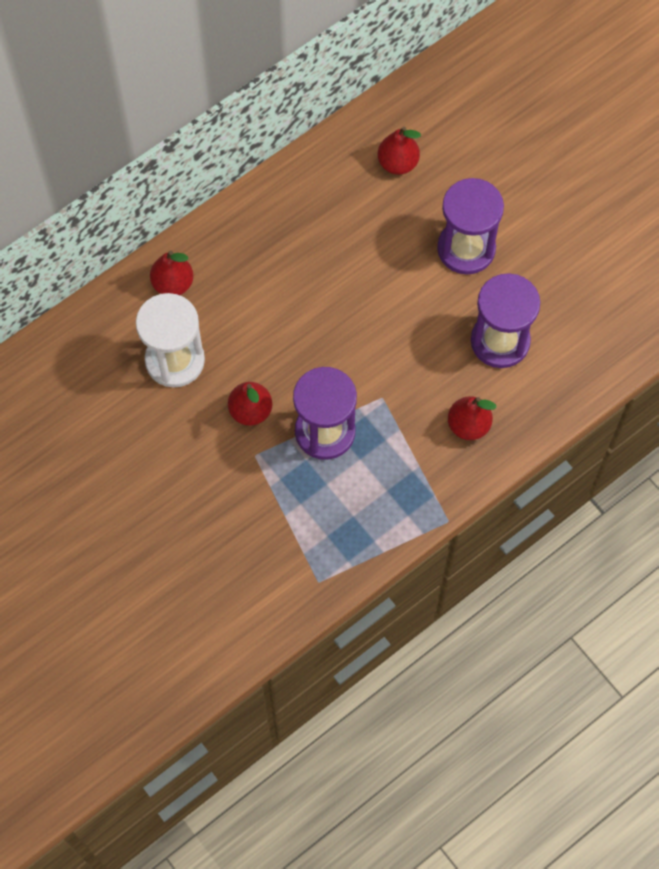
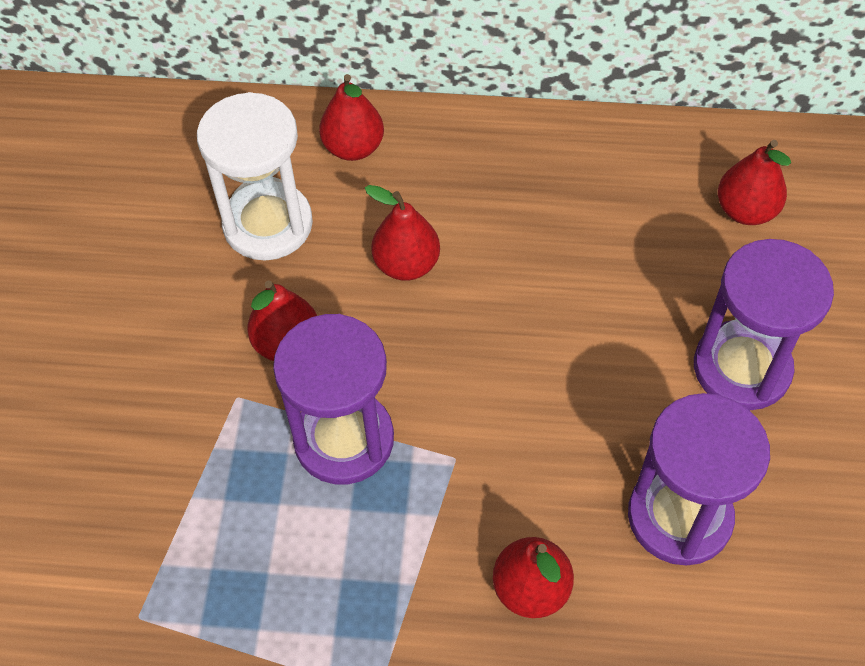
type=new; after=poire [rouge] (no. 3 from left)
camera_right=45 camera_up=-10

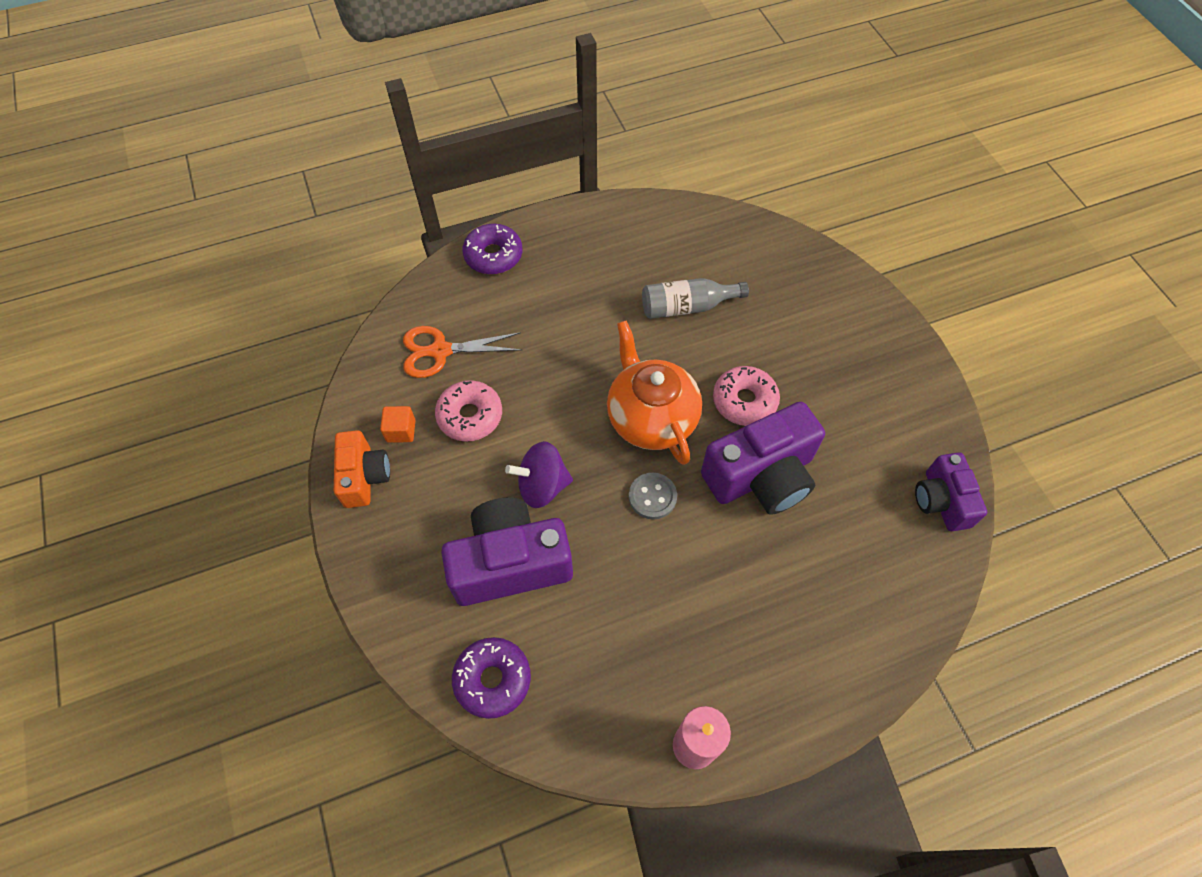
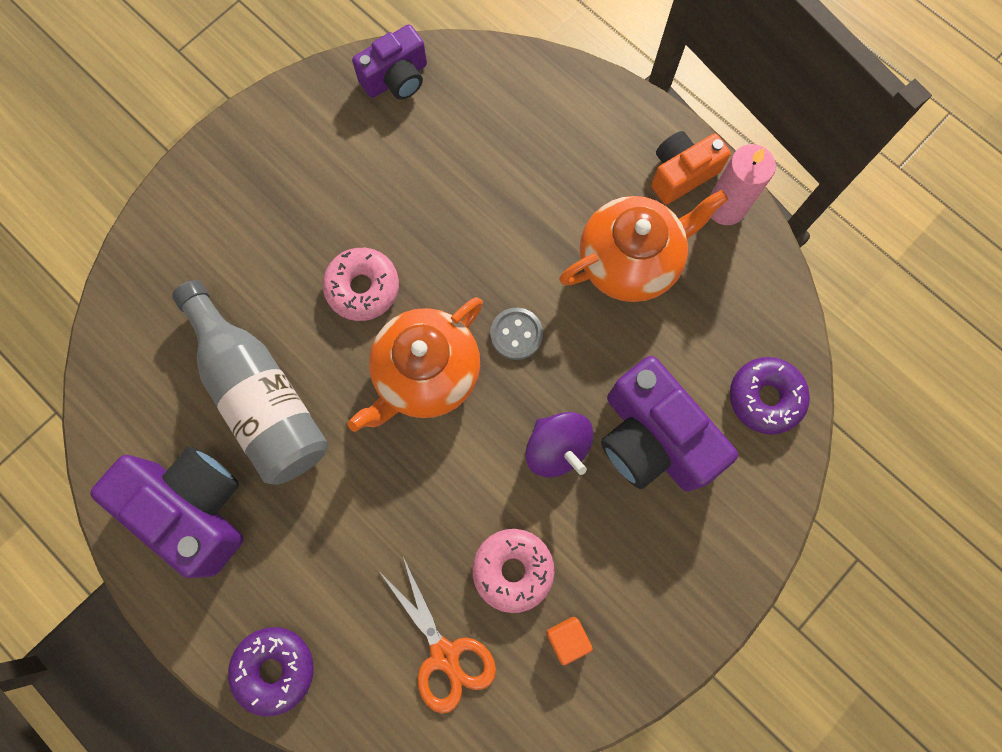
type=scaled; before=bouteille [gris]; scale=1.66
type=shifted; before=appareil photo [violet] (no. 2 from left in the first image); after=appareil photo [violet] (no. 1 from left)
type=shifted; before=appareil photo [orange]
type=new; after=théière [orange] (no. 2 from left)
camera_right=-115 camera_up=15

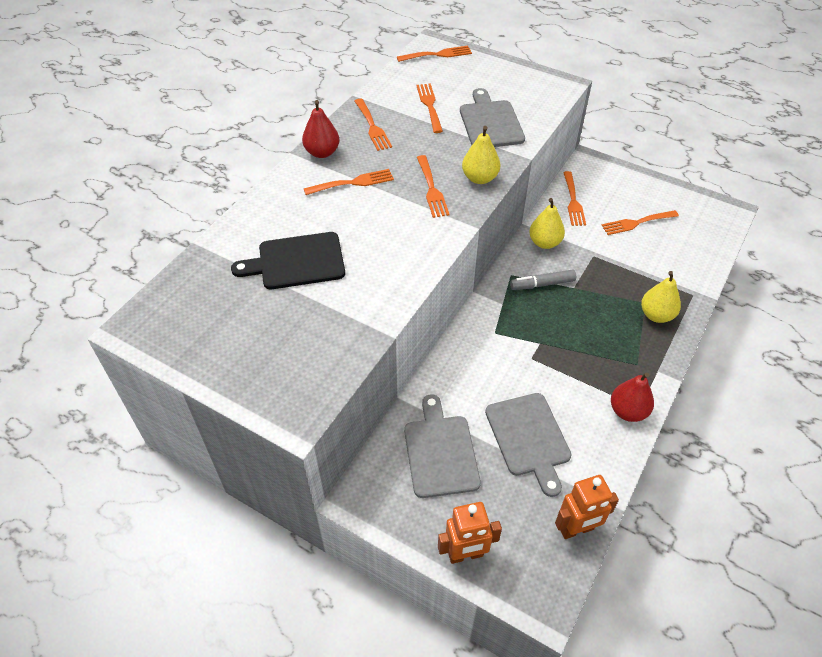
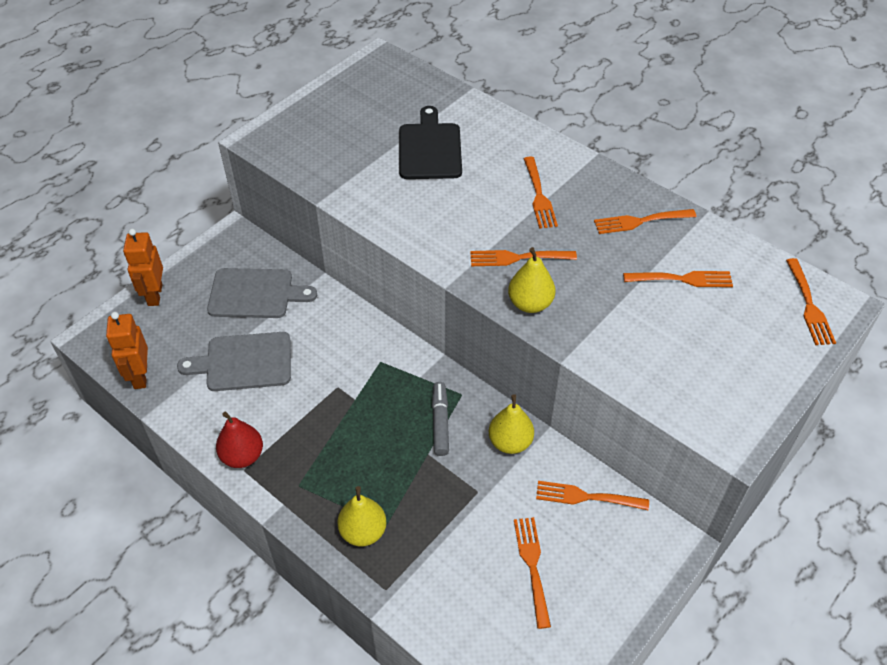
type=gone; before=planche à découper [gris] (no. 2 from left)
type=gone; before=poire [rouge] (no. 1 from left)
camera_right=100 camera_up=0

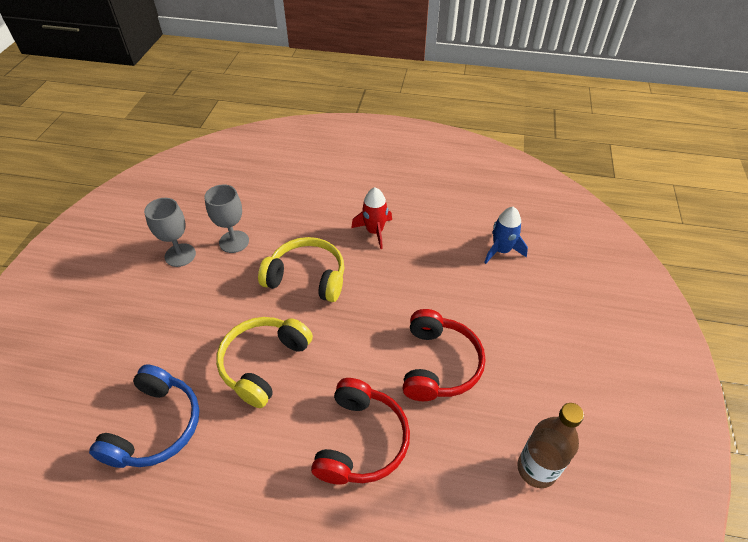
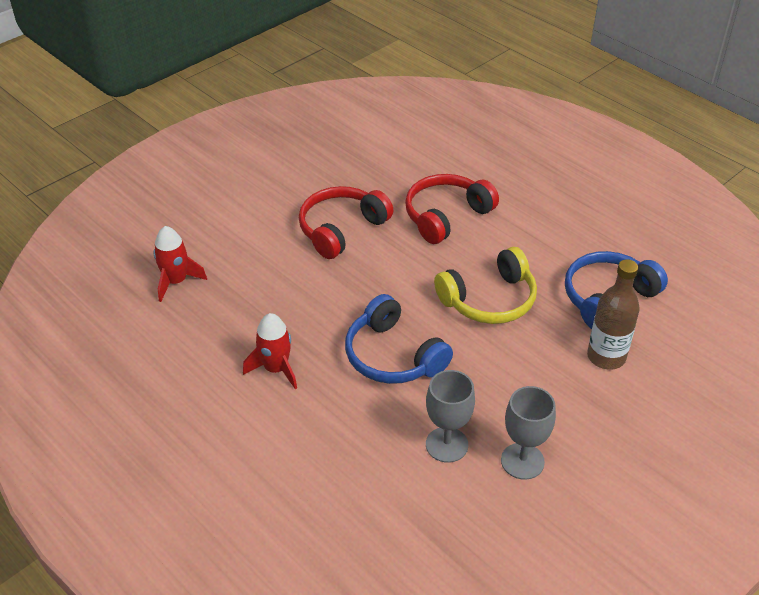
type=repainted; before=fusée [bleu]; after=fusée [rouge] (no. 1 from left)
type=repainted; before=casque audio [jaune] (no. 2 from left); after=casque audio [bleu] (no. 1 from left)
type=shifted; before=bouteille [marron]
camera_right=-145 camera_up=-5

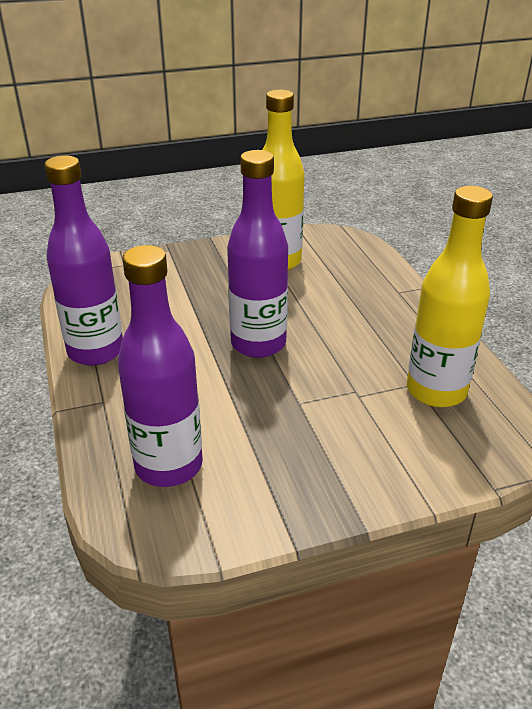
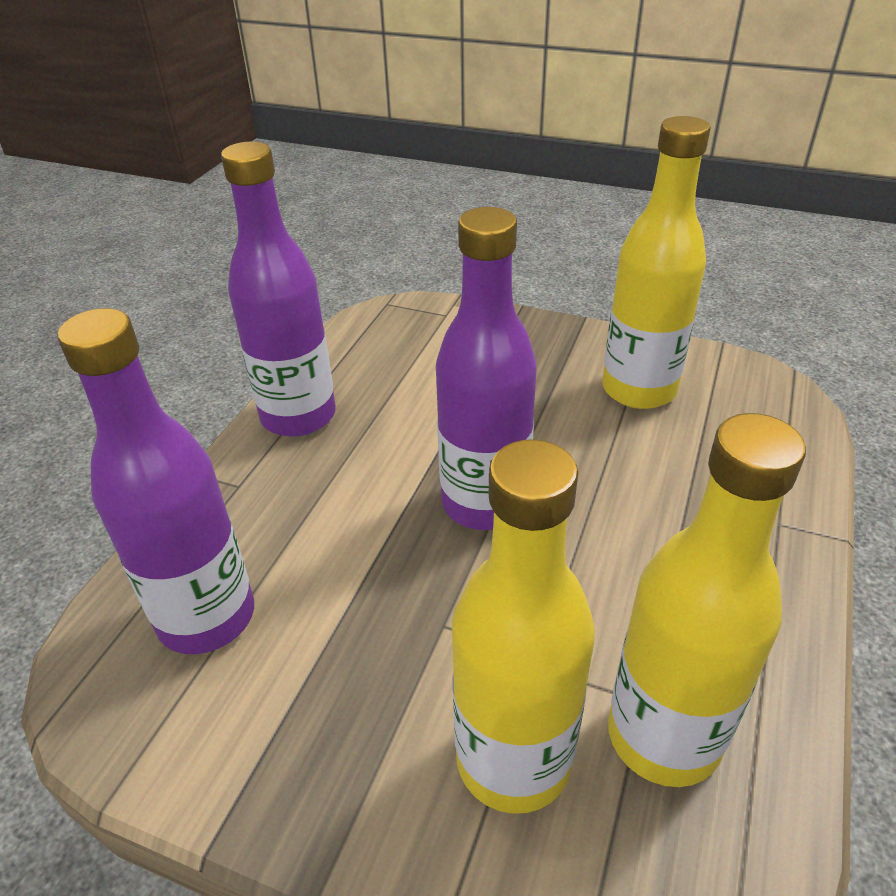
type=new; after=bouteille [jaune] (no. 1 from left)
camera_right=40 camera_up=5

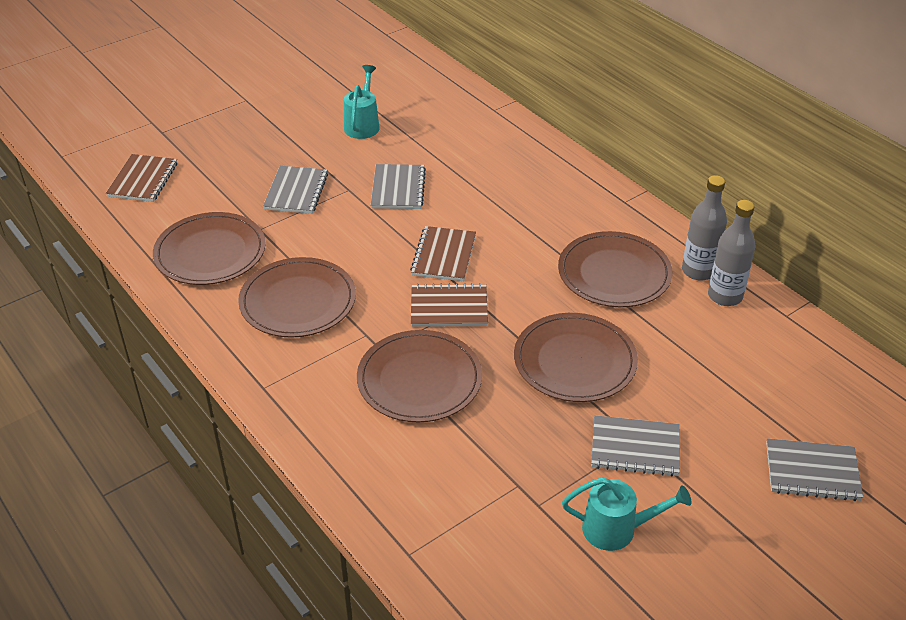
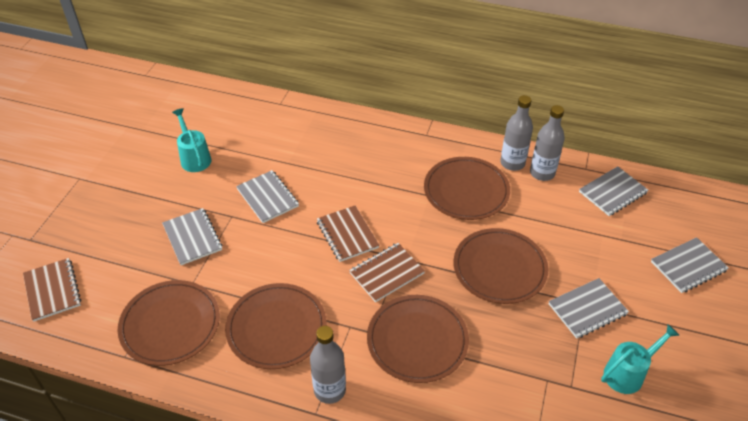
type=new; after=carnet [gris] (no. 4 from left)
type=new; after=bouteille [gris] (no. 1 from left)
camera_right=-35 camera_up=5

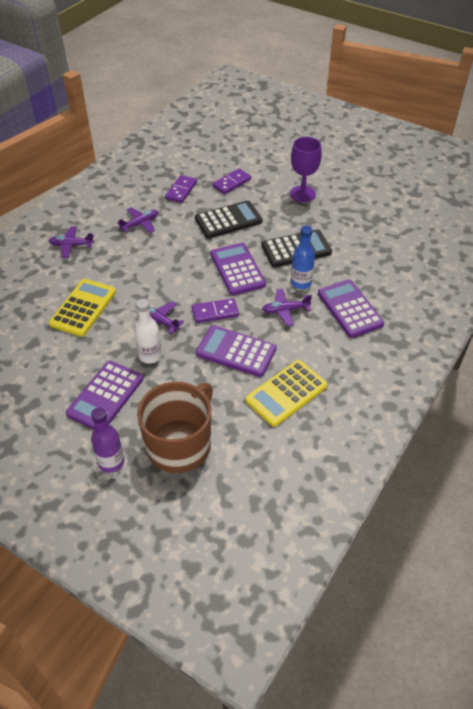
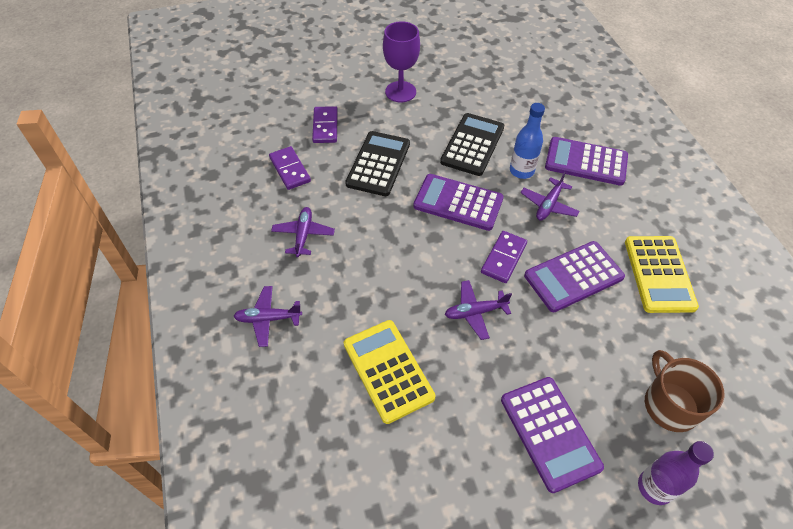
type=rotated; before=avion [violet] (no. 1 from left); turn=45
type=gone; before=bouteille [blanc]
type=scaled; before=tasse [marron]; scale=0.66
camera_right=-50 camera_up=5

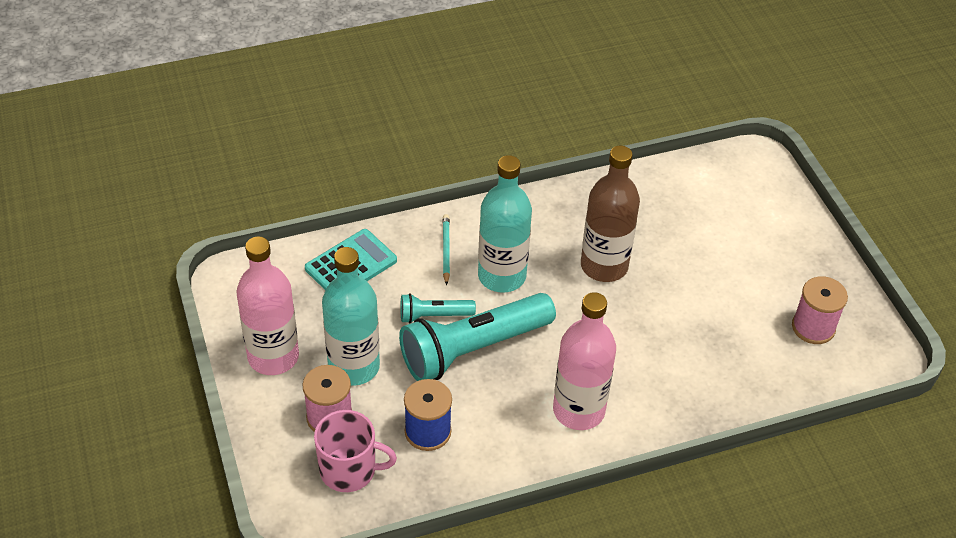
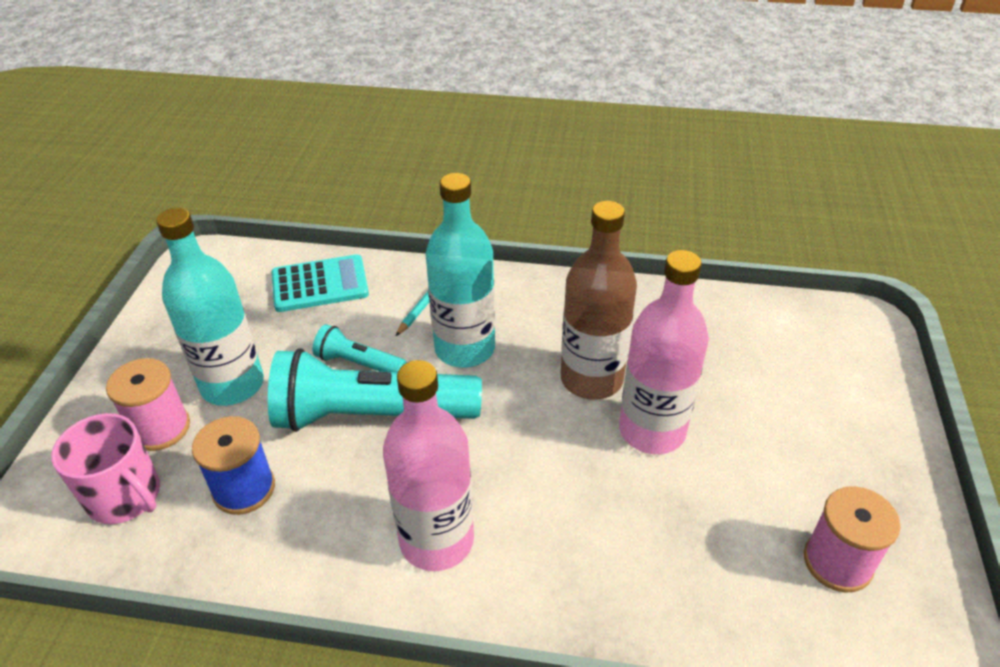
type=shifted; before=bouteille [rose] (no. 1 from left in the first image); after=bouteille [rose] (no. 2 from left)
camera_right=30 camera_up=-5

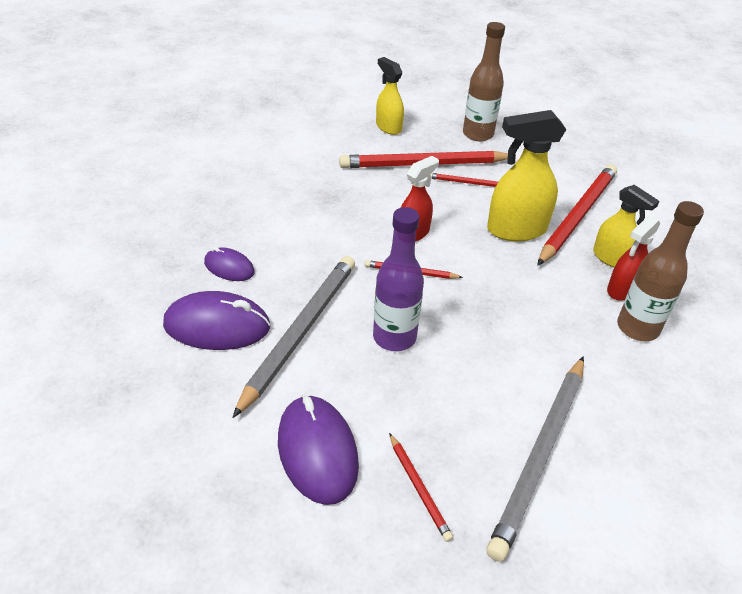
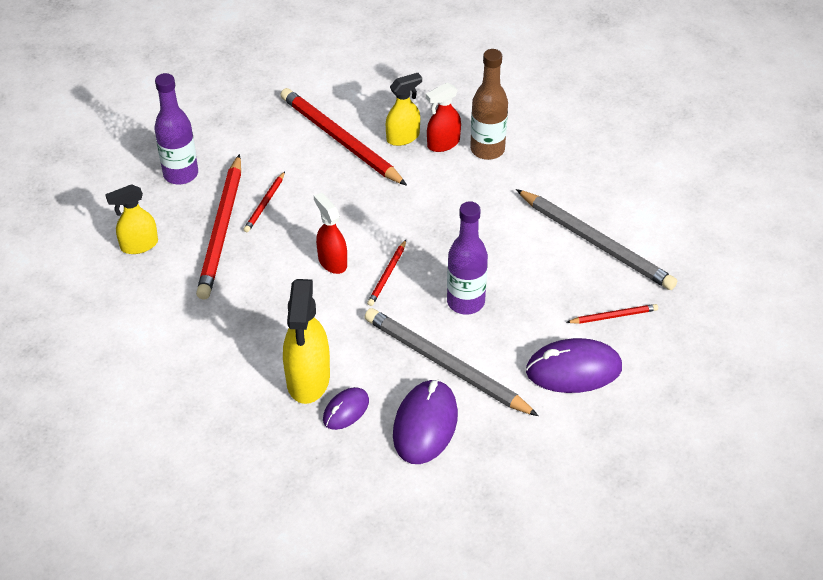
type=repainted; before=bouteille [marron] (no. 1 from left); after=bouteille [violet] (no. 1 from left)
type=shifted; before=vaporisateur [jaune] (no. 2 from left)
type=rotated; before=vaporisateur [rouge] (no. 2 from left); turn=90
camera_right=-75 camera_up=5

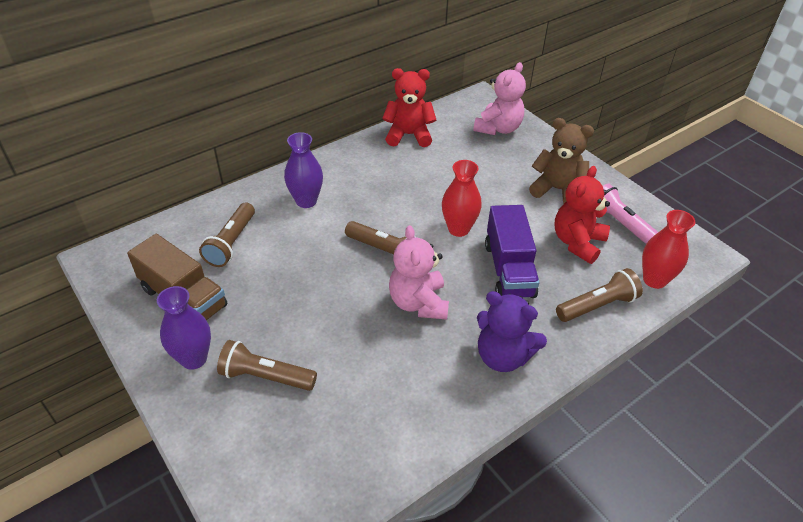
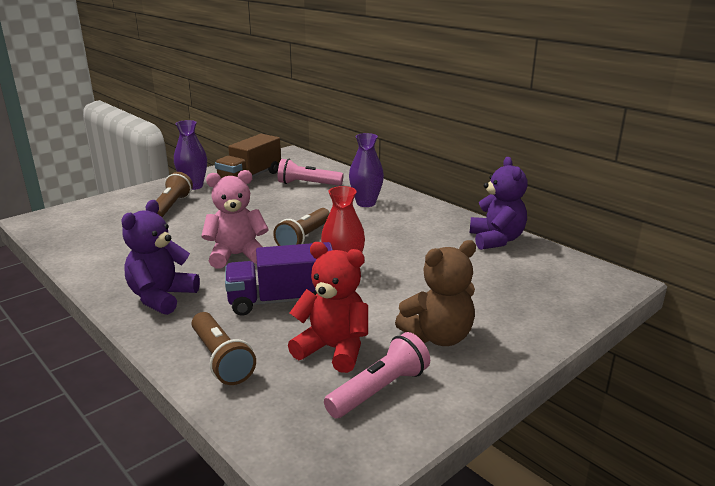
type=gone; before=ours en peluche [rose] (no. 2 from left)
type=repainted; before=ours en peluche [rouge] (no. 1 from left); after=ours en peluche [violet] (no. 2 from left)
type=rotated; before=ours en peluche [marron]; turn=45
type=repainted; before=lampe de poche [marron] (no. 1 from left); after=lampe de poche [rose] (no. 1 from left)
type=gone; before=vase [rouge] (no. 2 from left)
camera_right=85 camera_up=-20

